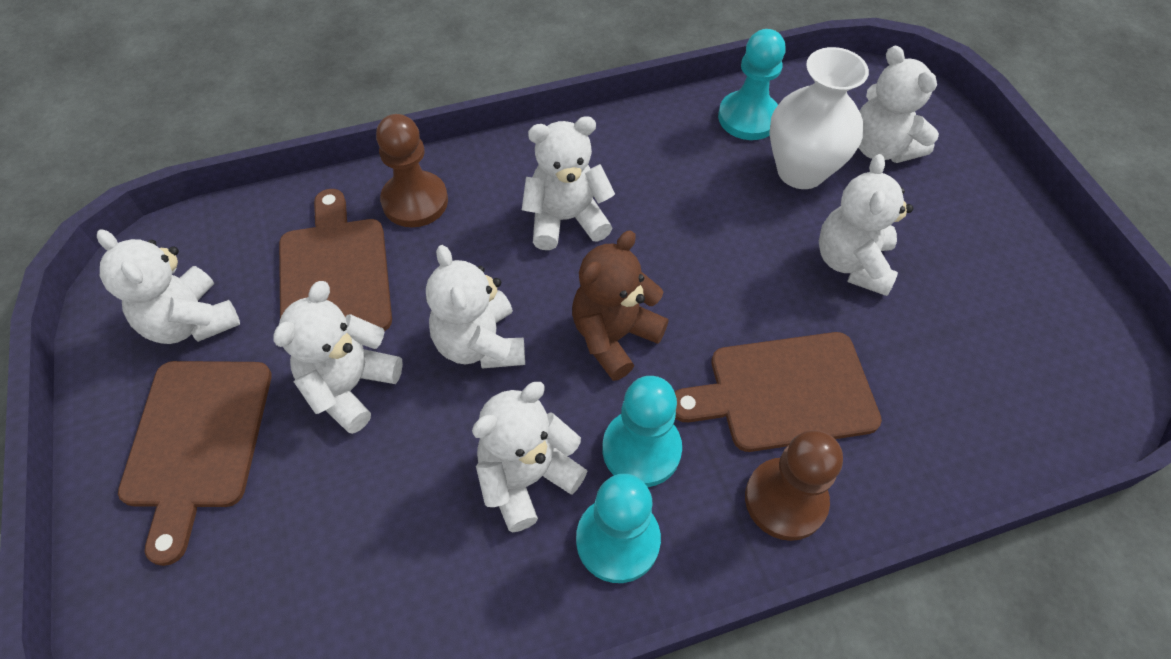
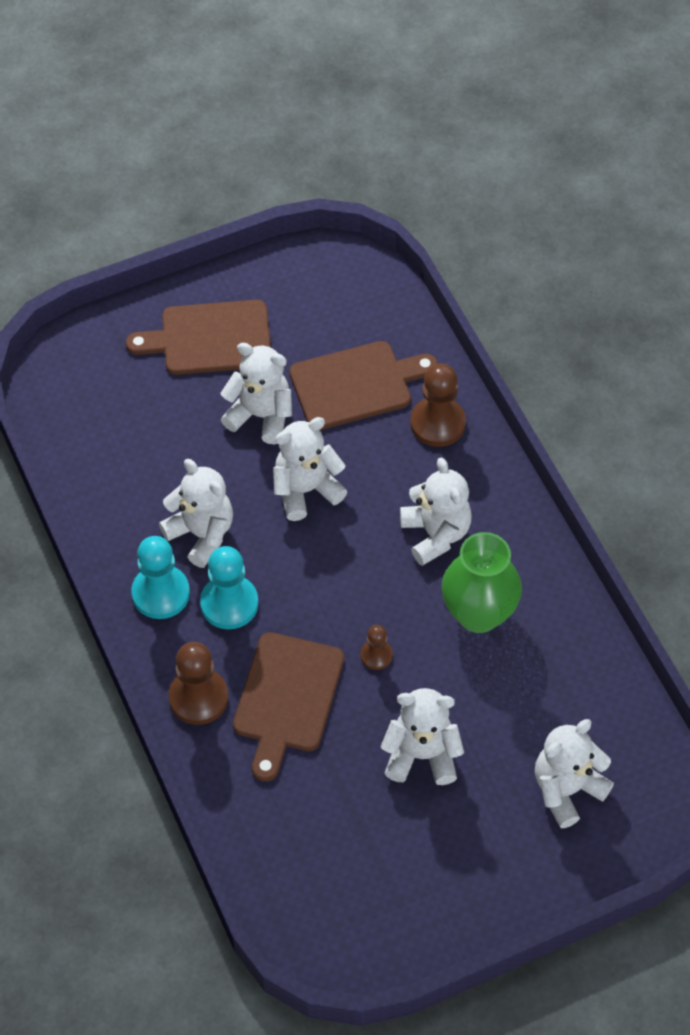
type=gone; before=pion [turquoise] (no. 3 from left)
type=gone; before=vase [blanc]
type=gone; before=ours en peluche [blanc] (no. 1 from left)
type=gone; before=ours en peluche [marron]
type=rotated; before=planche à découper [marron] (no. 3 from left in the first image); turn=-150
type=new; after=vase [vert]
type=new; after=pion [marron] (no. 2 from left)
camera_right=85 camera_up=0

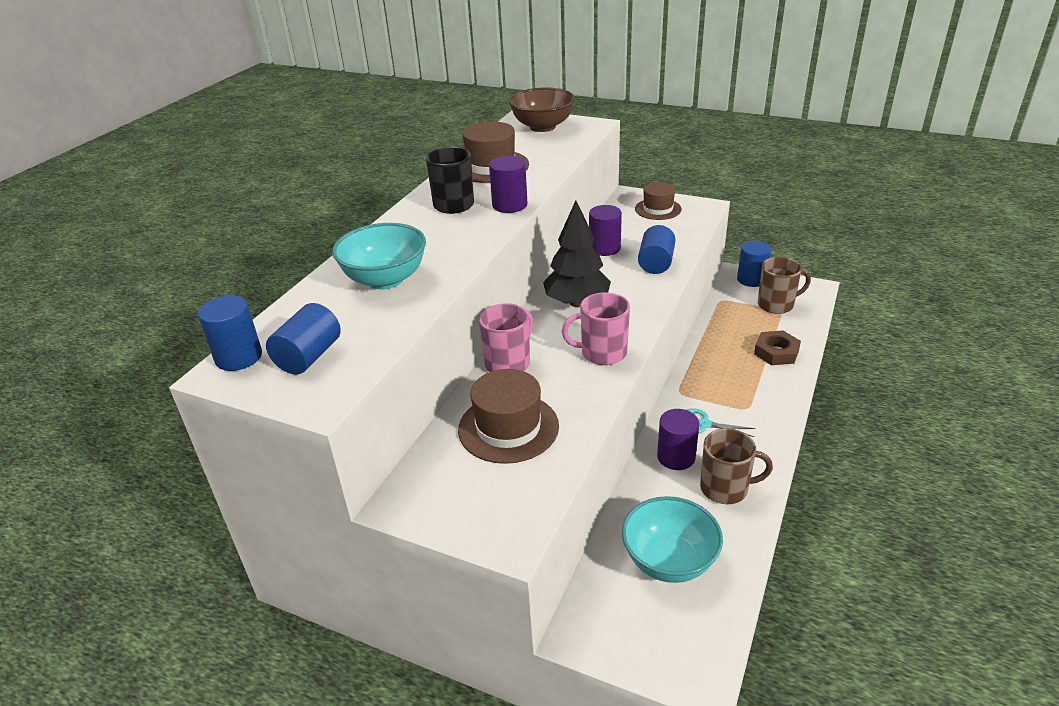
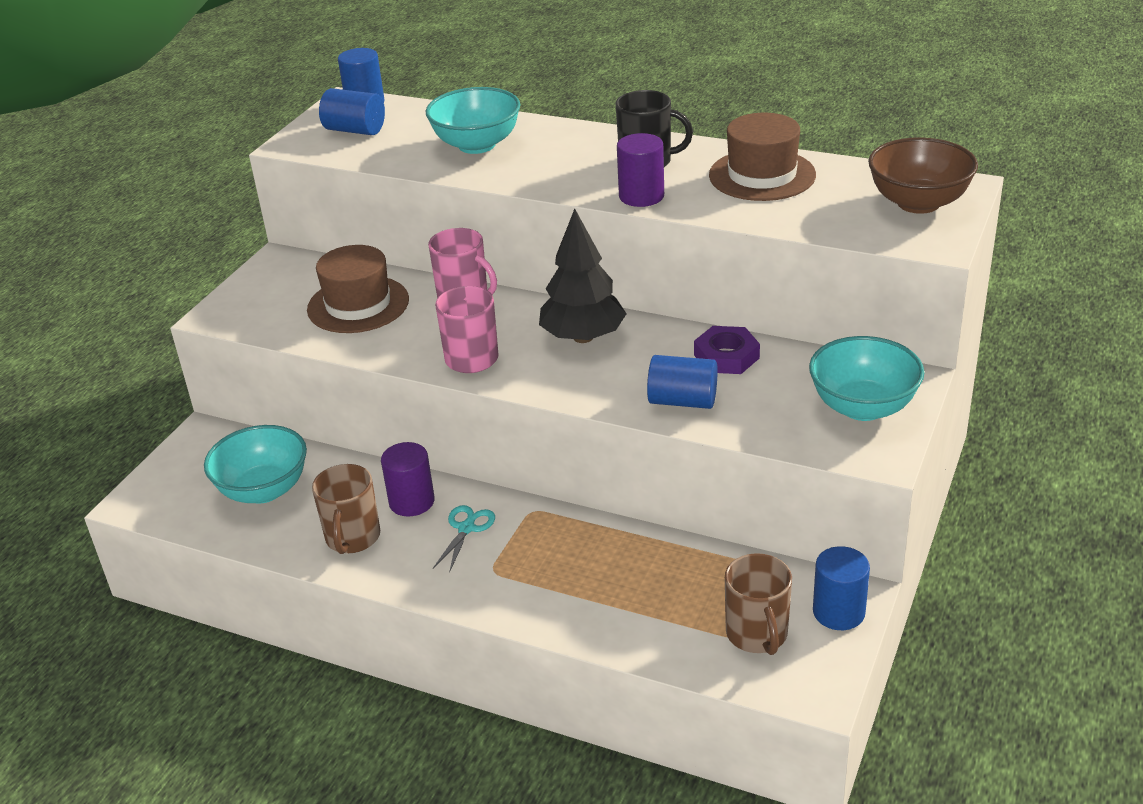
type=swapped; before=chapeau [marron] (no. 3 from left); after=bol [turquoise] (no. 3 from left)
type=swapped; before=cylindre [violet] (no. 2 from left); after=écrou [violet]
type=gone; before=écrou [marron]
camera_right=90 camera_up=0

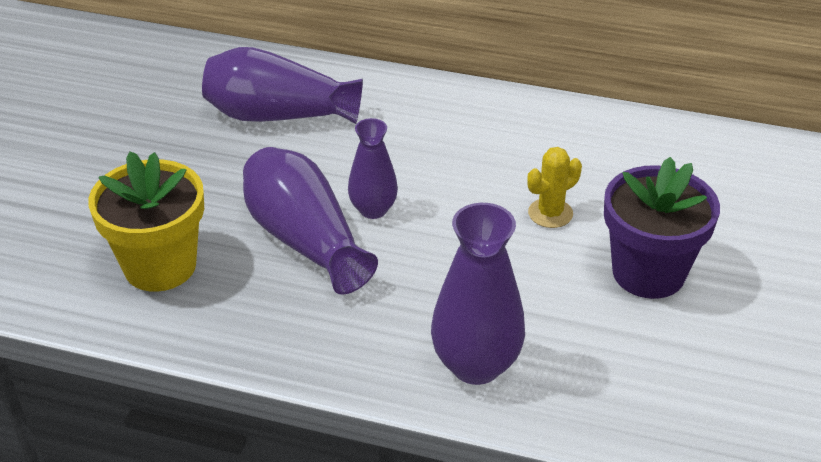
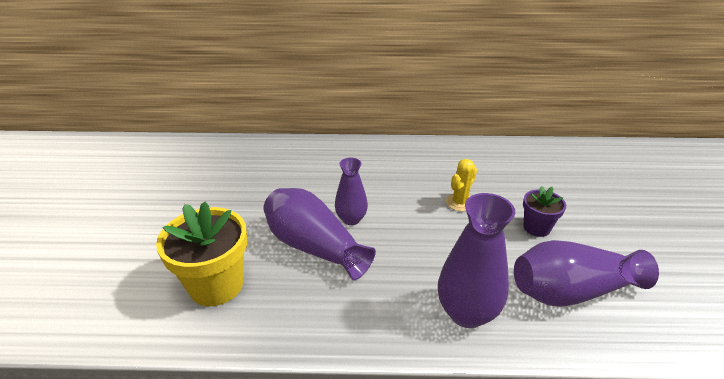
type=shifted; before=vase [violet] (no. 1 from left in the first image); after=vase [violet] (no. 4 from left)
type=scaled; before=pot de fleurs [violet]; scale=0.56
camera_right=-15 camera_up=-5

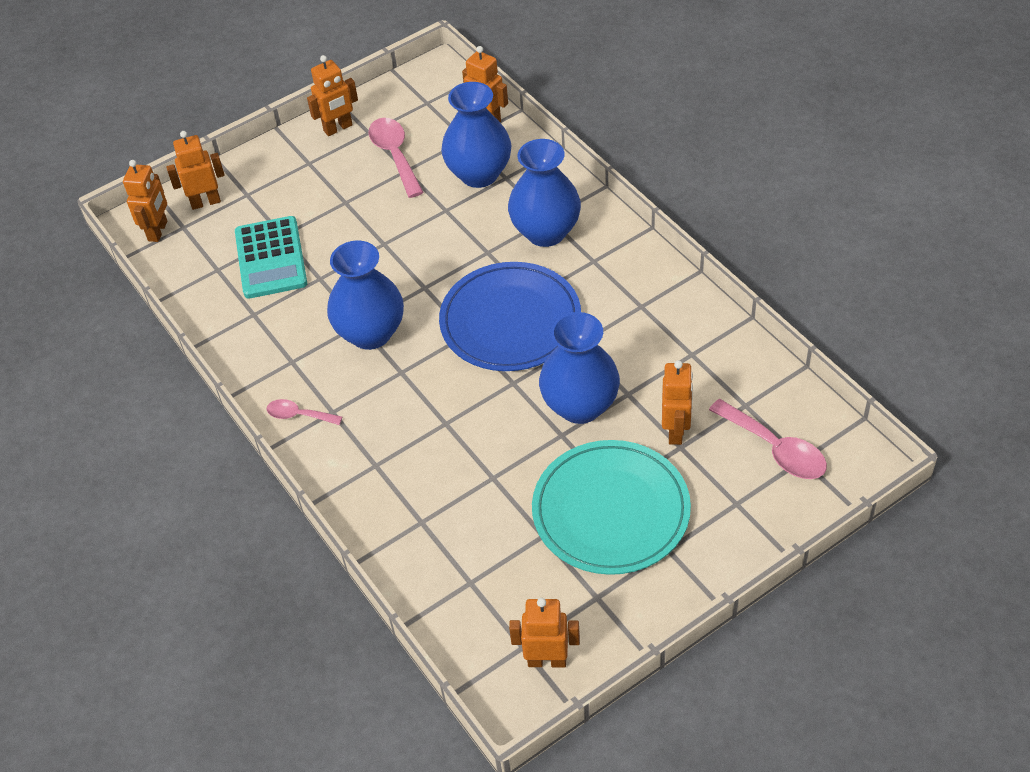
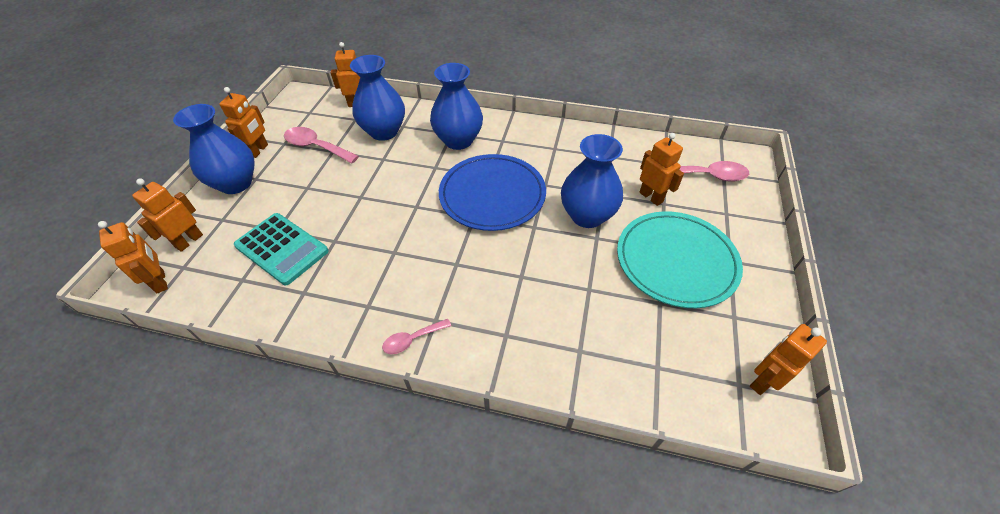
type=shifted; before=vase [bleu] (no. 1 from left)
camera_right=-45 camera_up=0

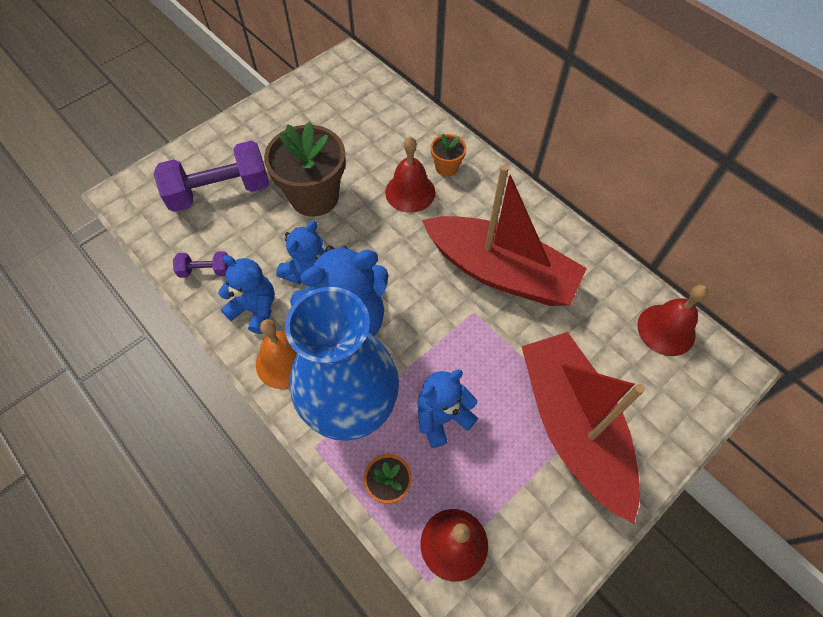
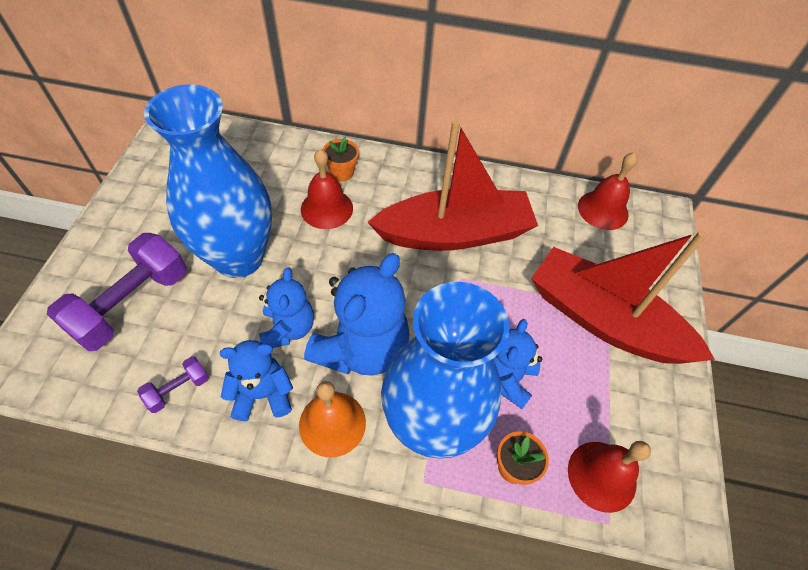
type=swapped; before=pot de fleurs [marron]; after=vase [bleu] (no. 1 from left)
camera_right=-40 camera_up=-5

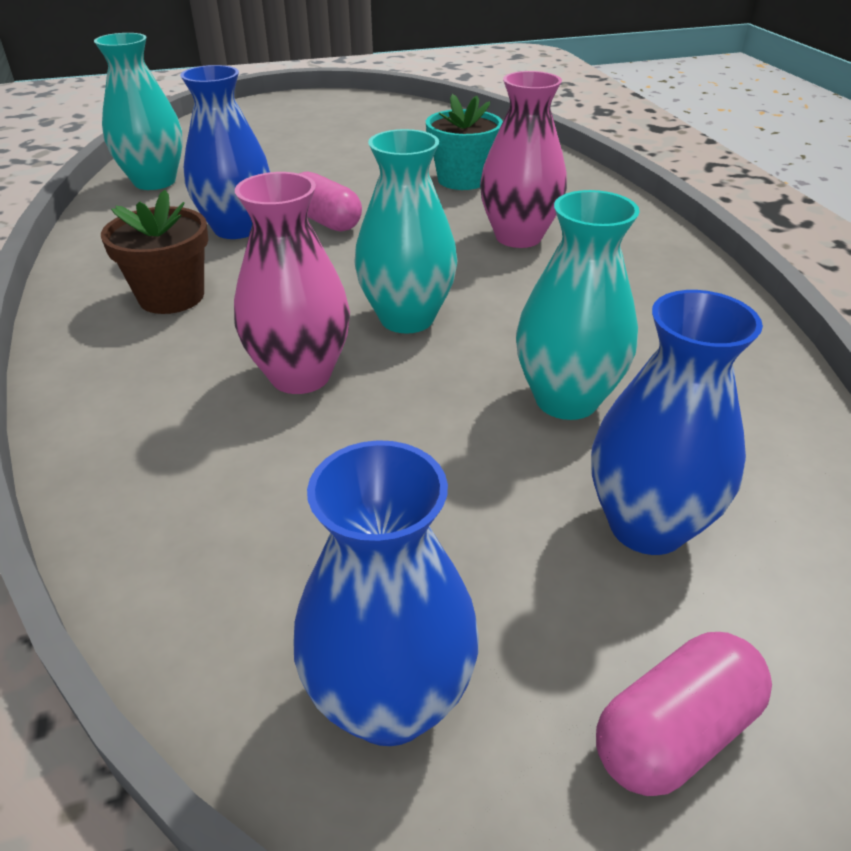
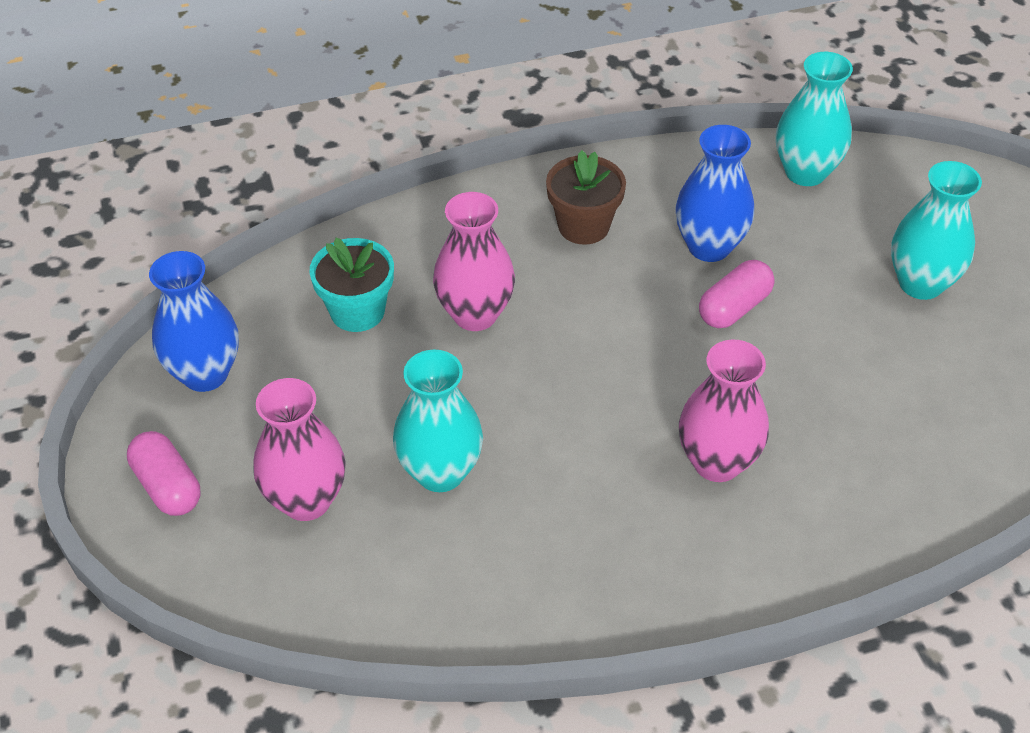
type=shifted; before=pot de fleurs [turquoise]
type=shifted; before=vase [turquoise] (no. 2 from left in the first image); after=vase [turquoise] (no. 3 from left)
type=repainted; before=vase [bleu] (no. 3 from left); after=vase [rose] (no. 1 from left)
camera_right=90 camera_up=10

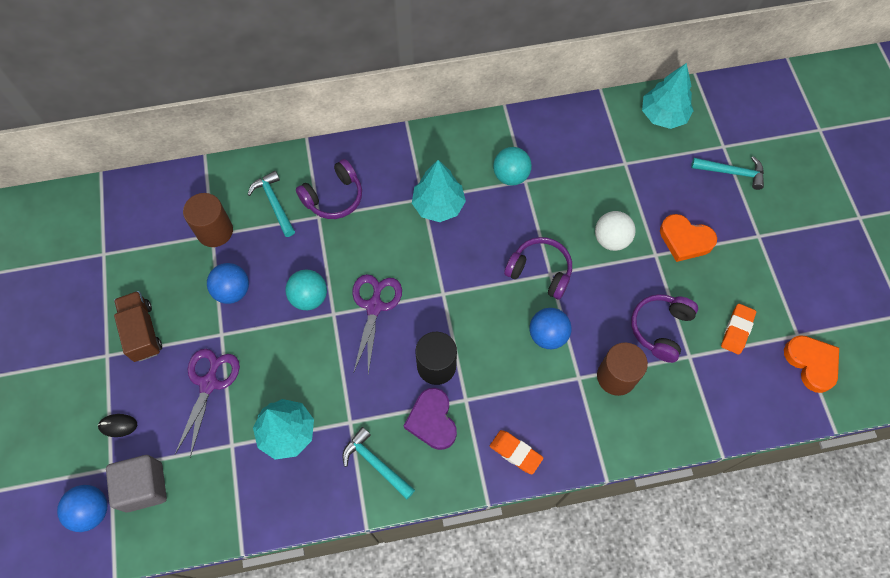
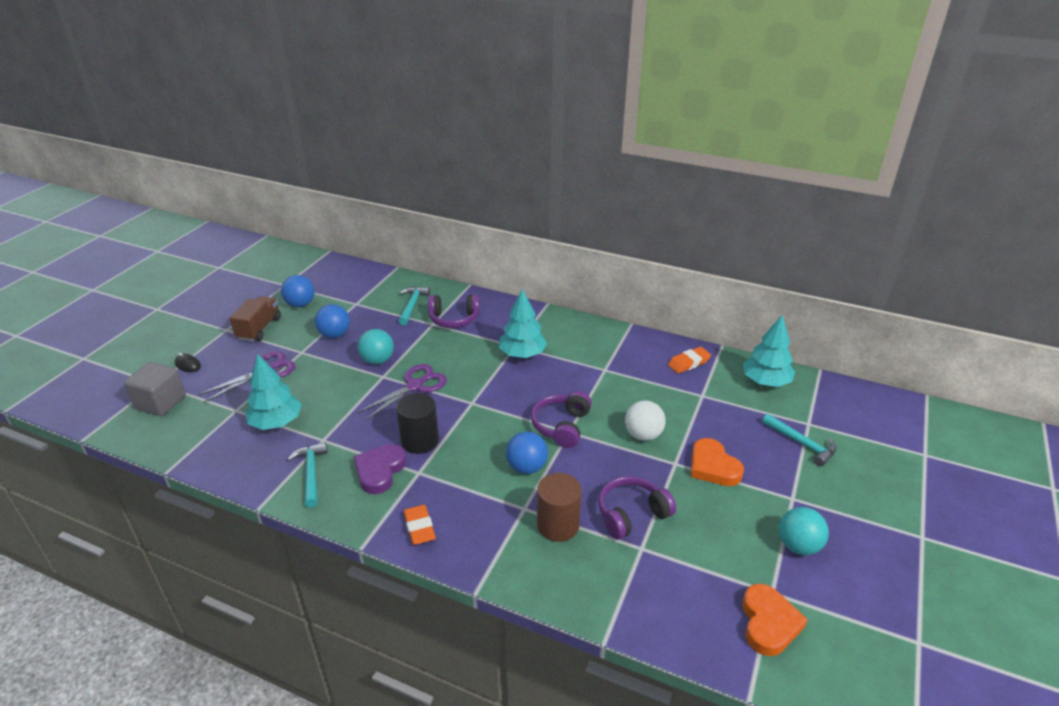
type=shifted; before=balle [turquoise] (no. 2 from left)
type=gone; before=cylindre [marron] (no. 1 from left)
type=rotated; before=casque audio [violet] (no. 2 from left); turn=-135
type=shifted; before=gomme [orange] (no. 2 from left)
type=shifted; before=balle [bleu] (no. 1 from left)
camera_right=35 camera_up=-30

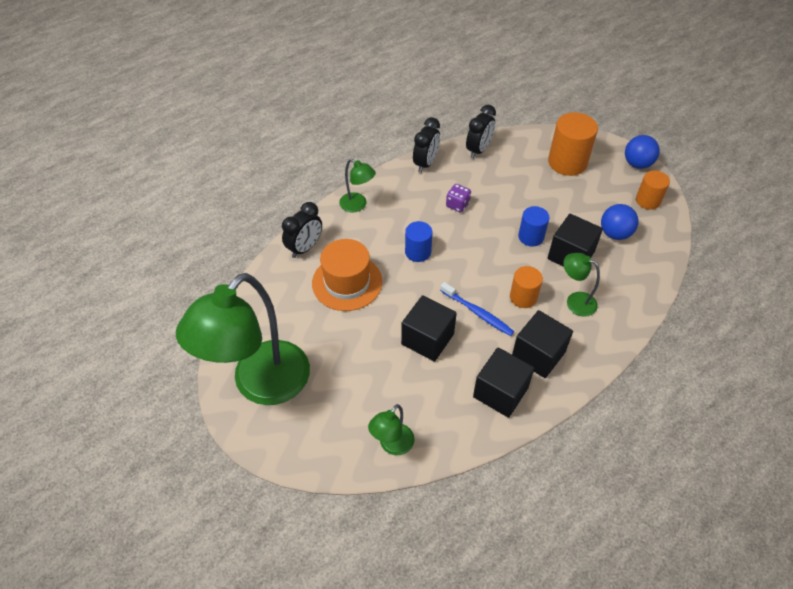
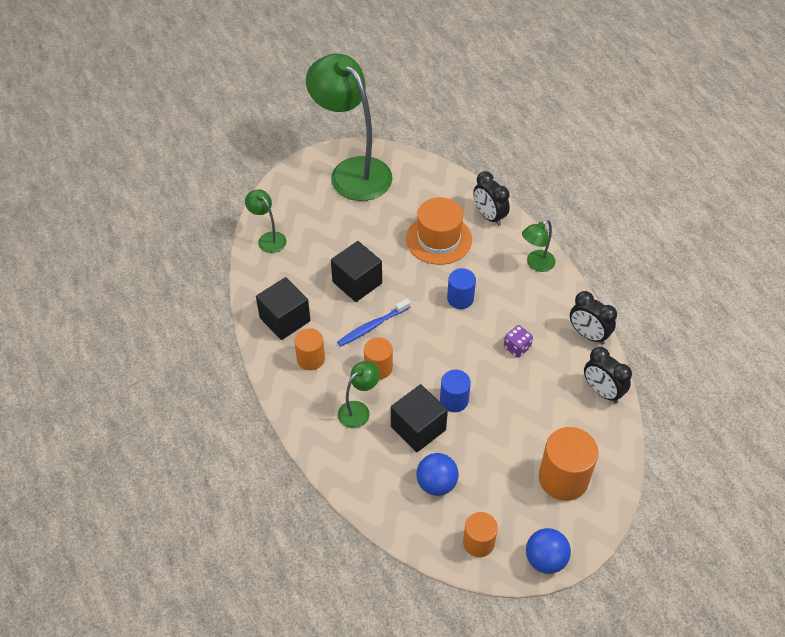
type=swapped; before=cube [noir] (no. 3 from left); after=cylindre [orange] (no. 1 from left)
camera_right=105 camera_up=0

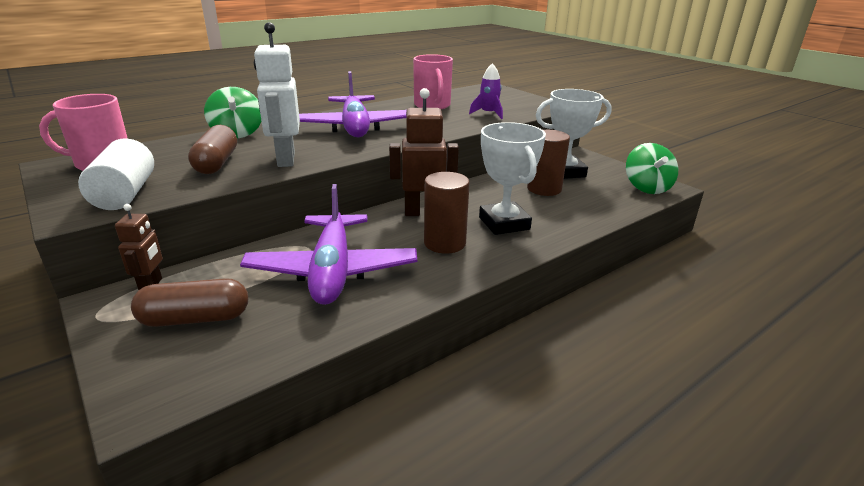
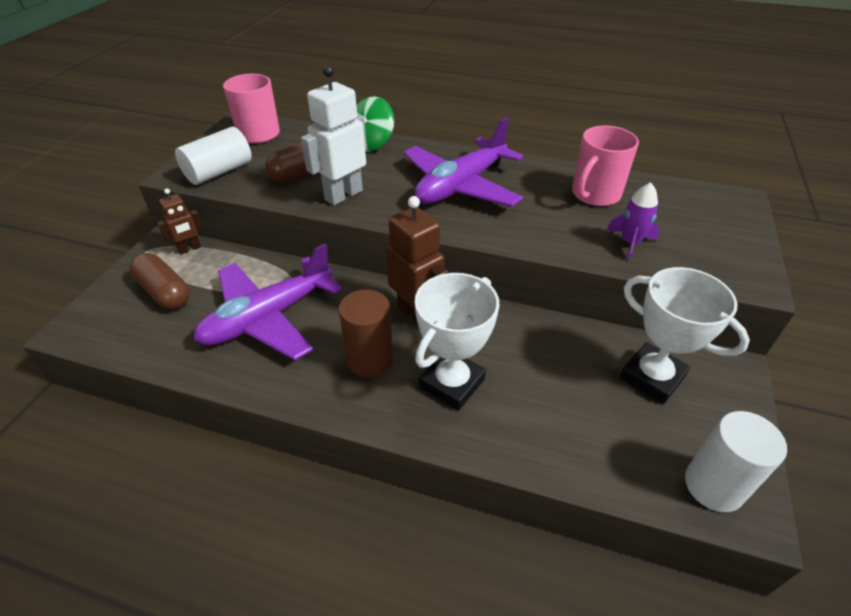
type=gone; before=cylindre [marron] (no. 2 from left)
type=swapped; before=toupie [vert] (no. 2 from left); after=cylindre [blanc] (no. 2 from left)
camera_right=55 camera_up=15

